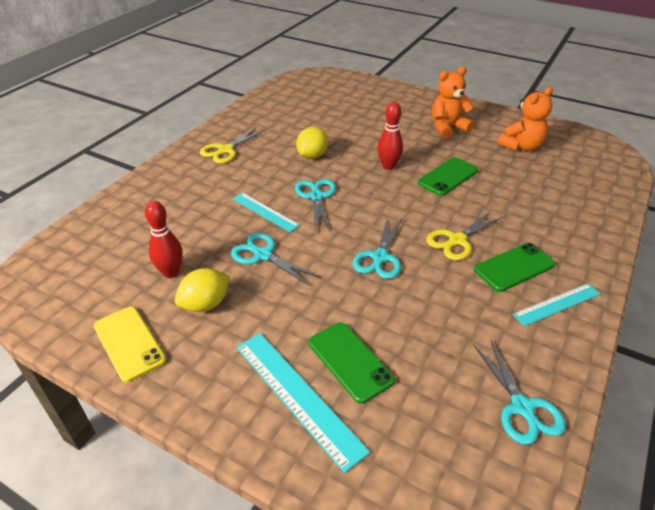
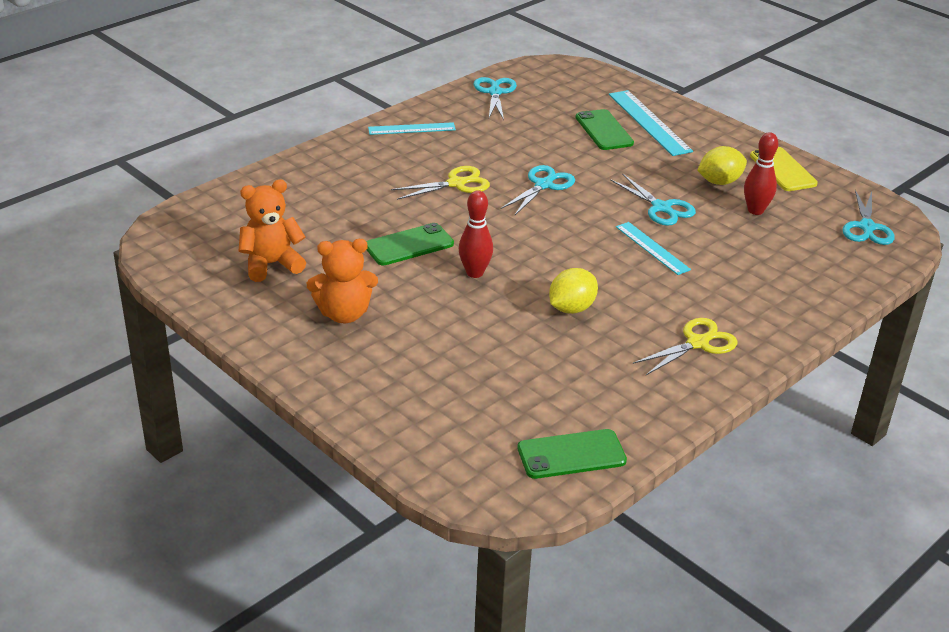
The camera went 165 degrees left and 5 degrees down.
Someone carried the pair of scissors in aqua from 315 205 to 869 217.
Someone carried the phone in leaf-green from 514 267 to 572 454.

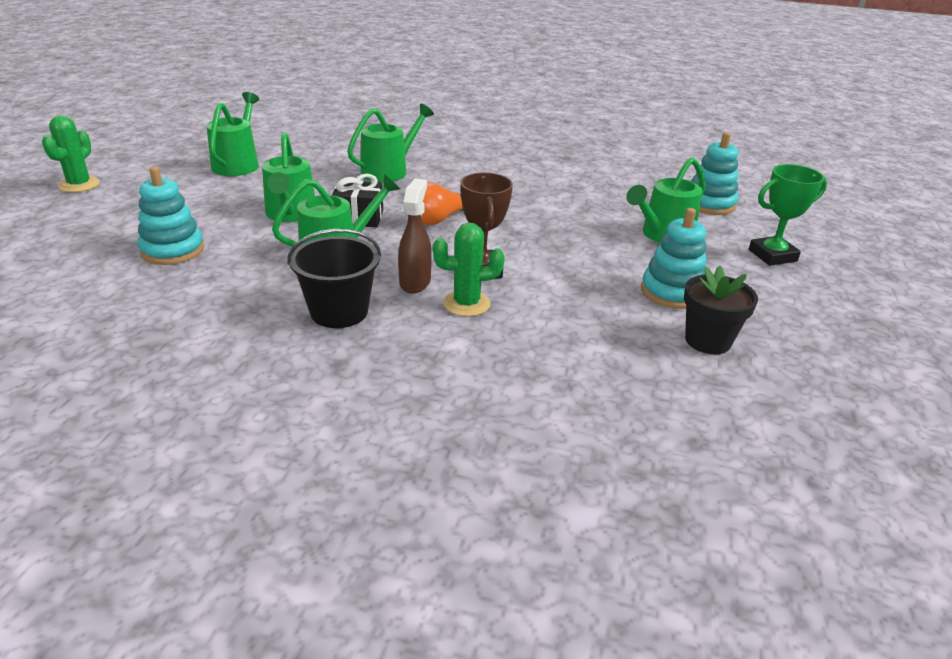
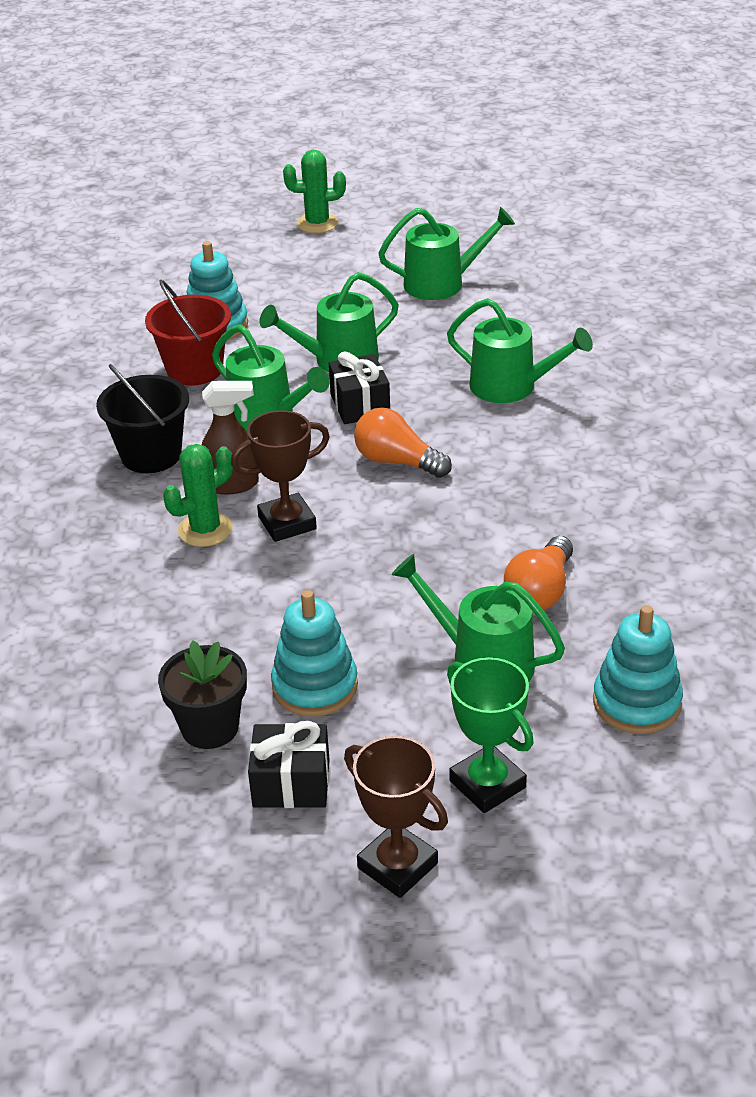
The camera went 75 degrees right and 5 degrees up.
Someone rotated the cactus in leaf-green at 468 269 by 75 degrees clockwise.
Someone put down the bucket in crimson at 188 333.
Someone put down the gift in black at 289 764.
Someone put down the trophy in russet at 396 817.
Someone put down the lightbulb in bright orange at 538 573.

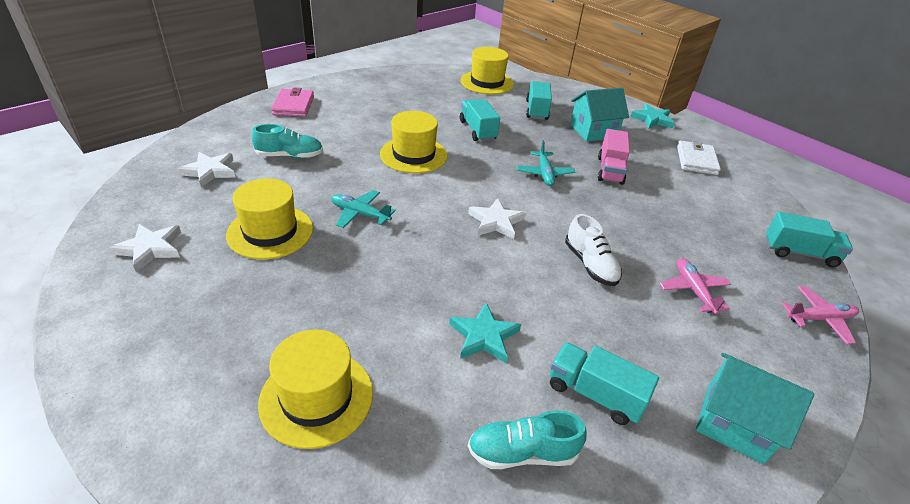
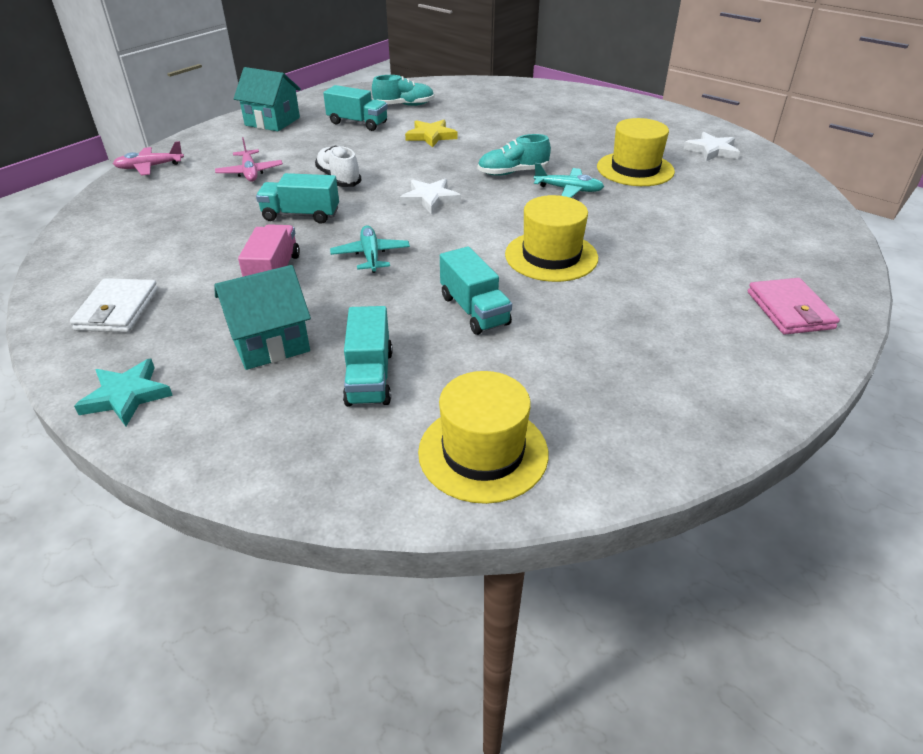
The camera went 175 degrees right and 0 degrees up.
Someone took away the star in snow-white at 206 170.
Someone carried the shoe in aqua from 287 141 to 514 155.
Someone took away the hat in golden at 315 389.
Someone repainted the star in aqua at 485 333, which became the star in golden at 431 134.
Someone carried the lorry in aqua from 809 239 to 297 198.

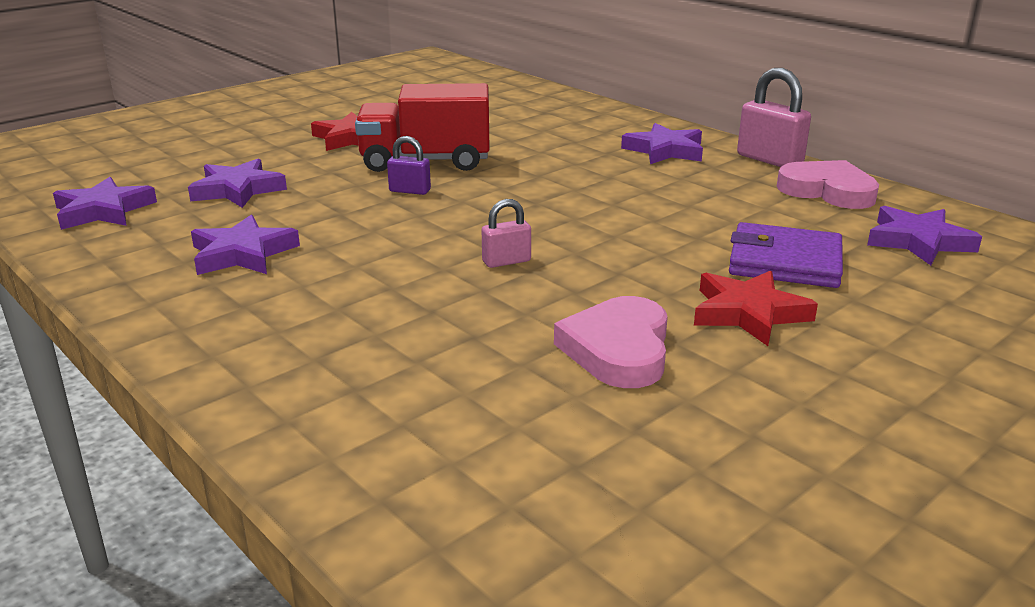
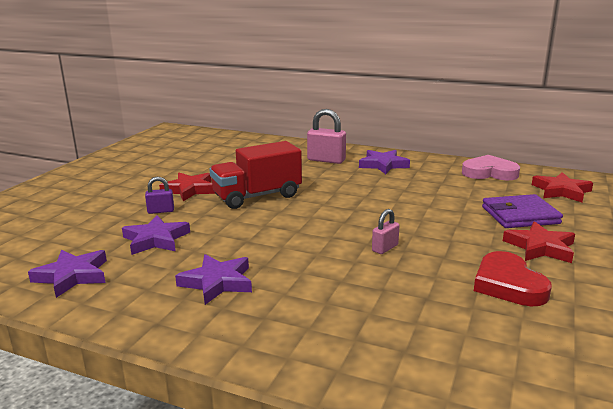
The camera went 25 degrees left and 5 degrees down.
Someone carried the small lock in violet from 409 165 to 159 195.
Someone repainted the heart in rose-pink at 611 342, which became the heart in crimson at 513 278.
Someone carried the small lock in rose-pink from 774 117 to 326 136.
Someone repainted the star in violet at 924 235, which became the star in crimson at 562 187.

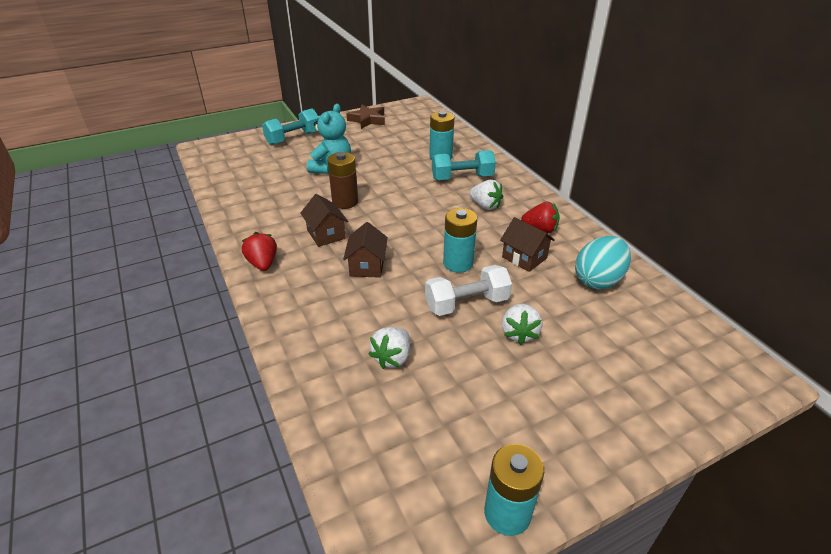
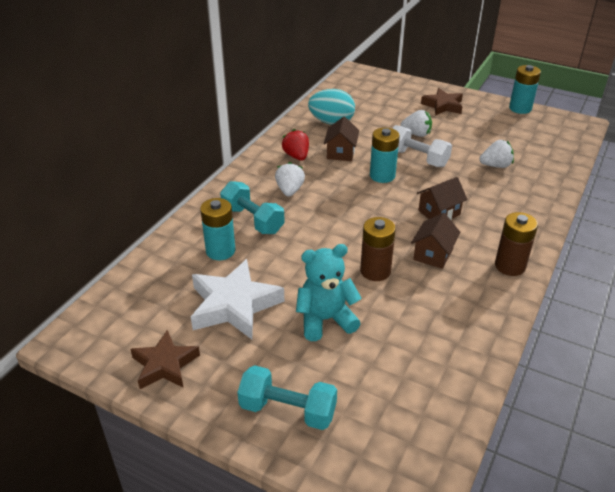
The camera went 125 degrees left and 0 degrees up.
Someone swapped the toy strawberry in crimson at 259 251 for the AA battery in russet at 516 244.
Someone rotated the toy strawberry in snow-white at 522 324 by 45 degrees clockwise.
Someone put down the star in snow-white at 237 299.
Someone put down the star in russet at 442 102.

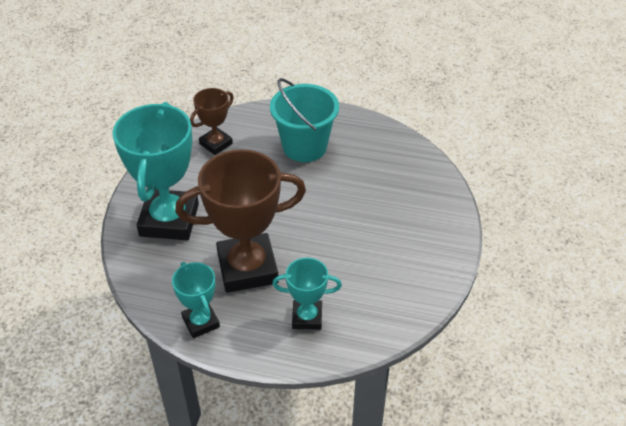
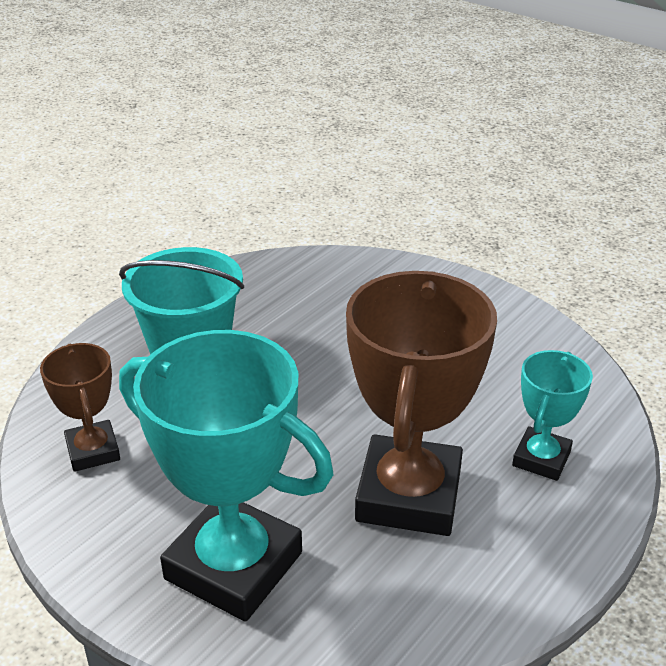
The camera went 65 degrees left and 10 degrees down.
Someone took away the trophy in aqua at 196 300.

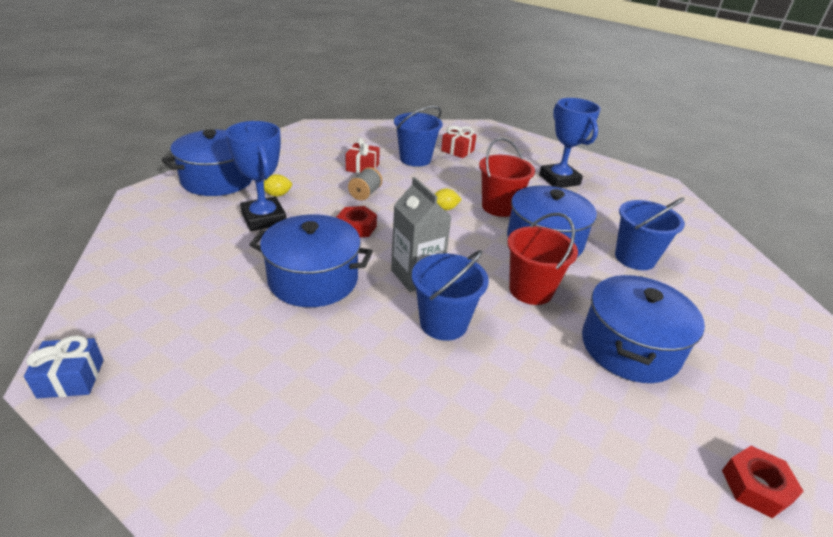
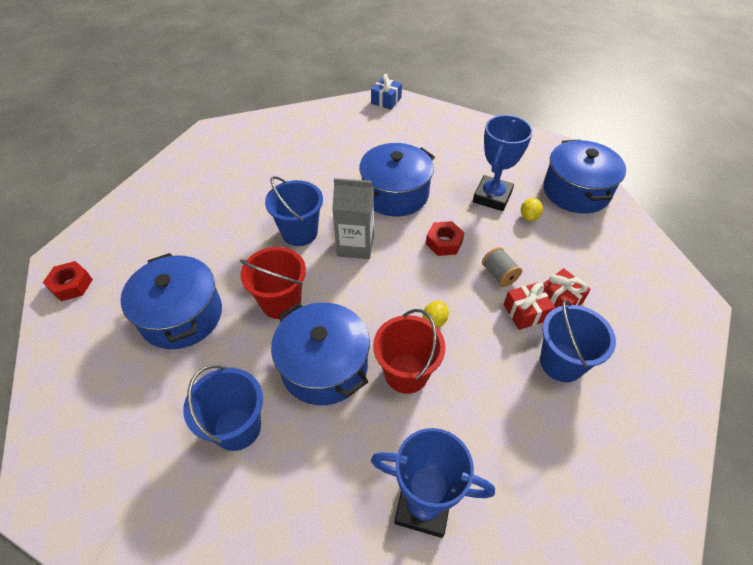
The camera went 130 degrees right and 15 degrees up.
Someone rotated the trophy in royal blue at 256 176 by 75 degrees counterclockwise.
Someone carried the gift in crimson from 458 142 to 529 306.

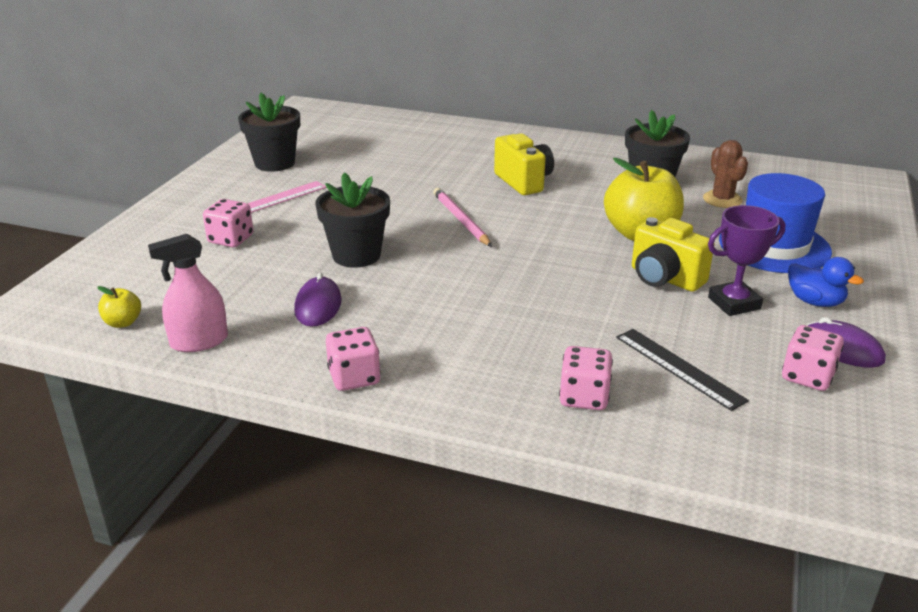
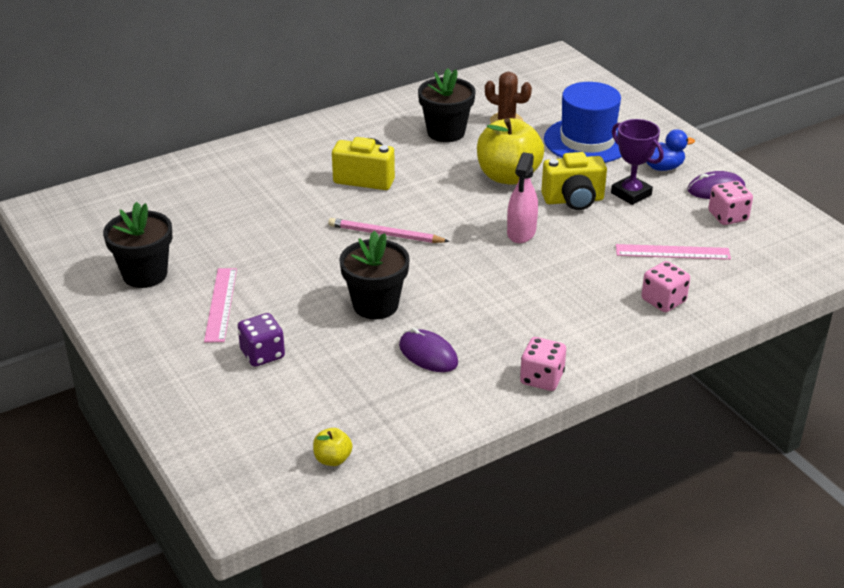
The camera went 50 degrees left and 5 degrees up.
Someone carried the spray cleaner in rose-pink from 188 293 to 522 197.
Someone repainted the dice in rose-pink at 228 223, which became the dice in violet at 261 340.
Someone repainted the straightedge in black at 682 370, which became the straightedge in rose-pink at 673 252.
Someone rotated the trophy in violet at 746 260 by 60 degrees counterclockwise.

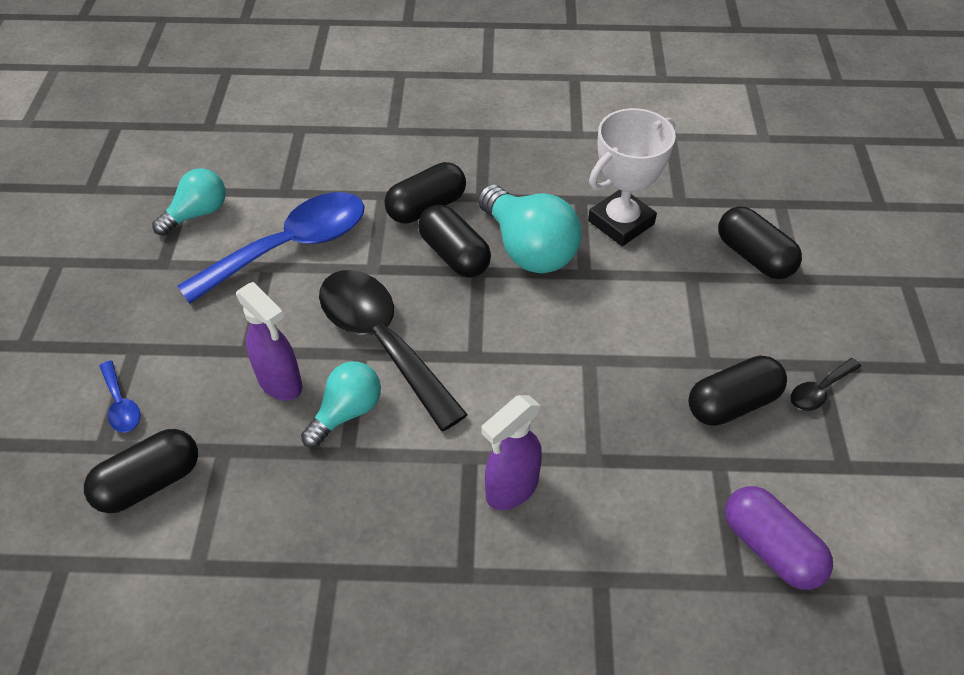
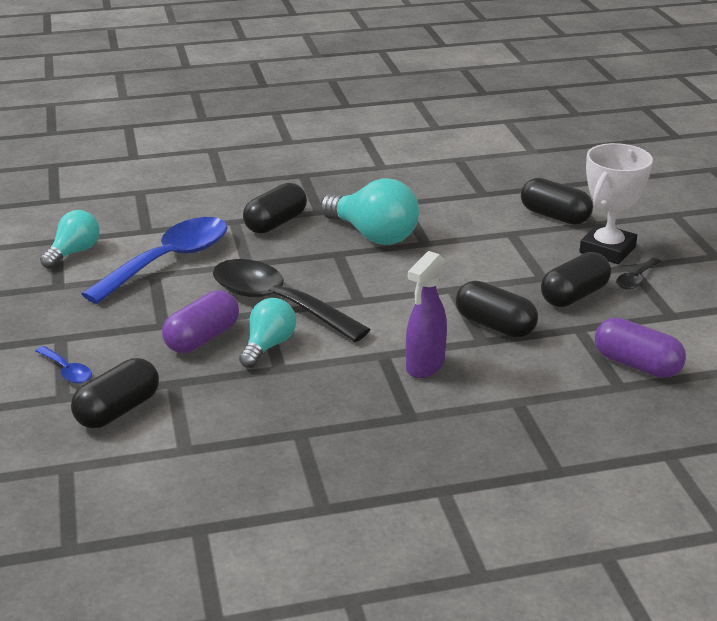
The camera went 15 degrees left and 20 degrees down.
Someone swapped the spray cleaner in violet at 269 341 for the pill in violet at 200 321.
Someone carried the pill in black from 454 241 to 497 309.
Someone carried the trophy in snow-white from 632 177 to 616 203.

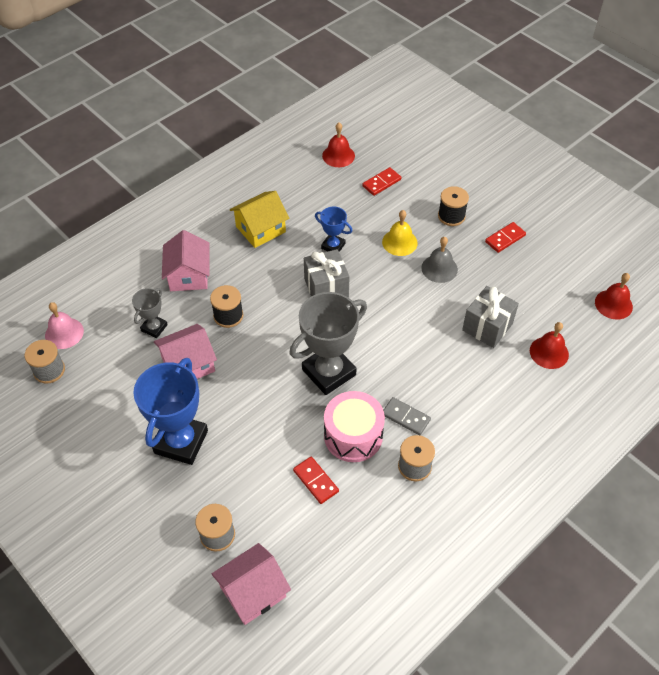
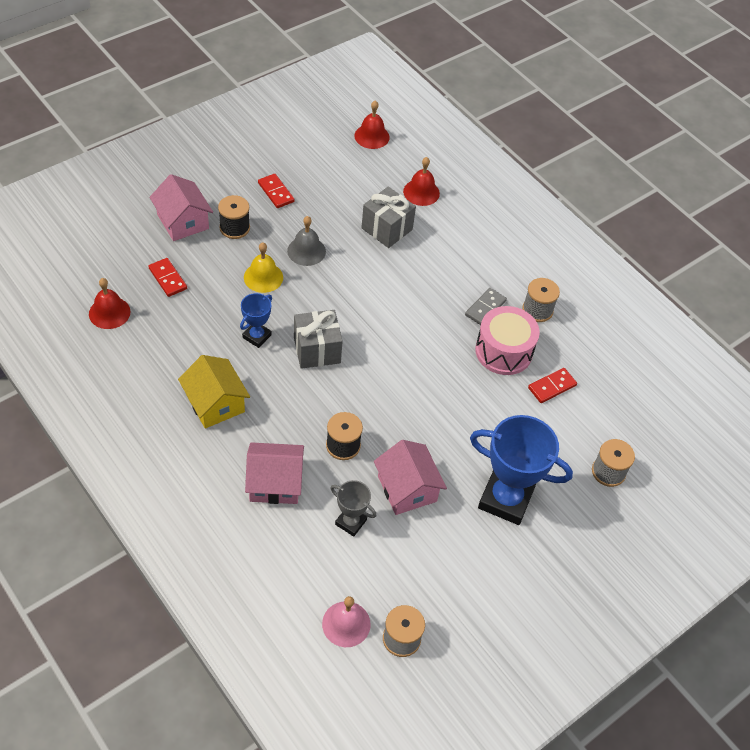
The camera went 90 degrees left and 0 degrees up.
Someone carried the toy house in rose-pink from 251 584 to 181 207.
Someone took away the trophy in ash-grey at 328 343.

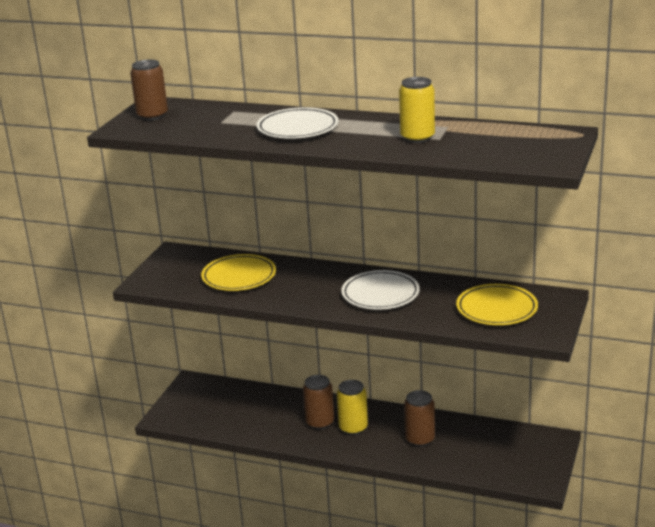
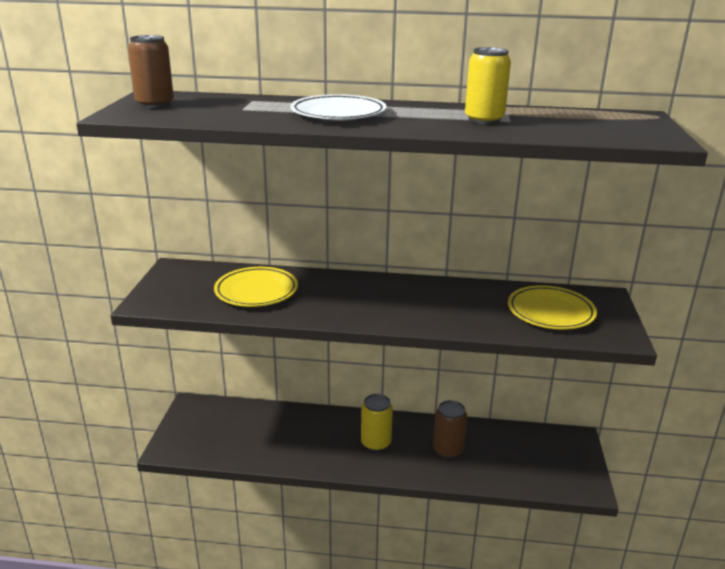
The camera went 15 degrees left and 0 degrees up.
Someone took away the soda can in russet at 318 402.
Someone took away the dinner plate in snow-white at 380 290.

